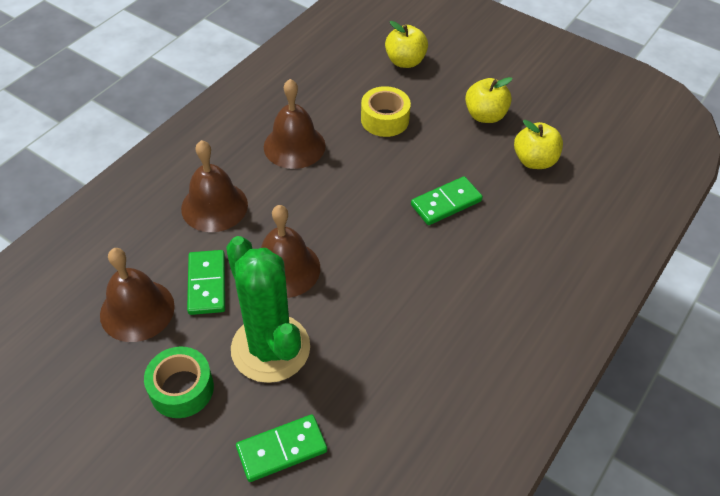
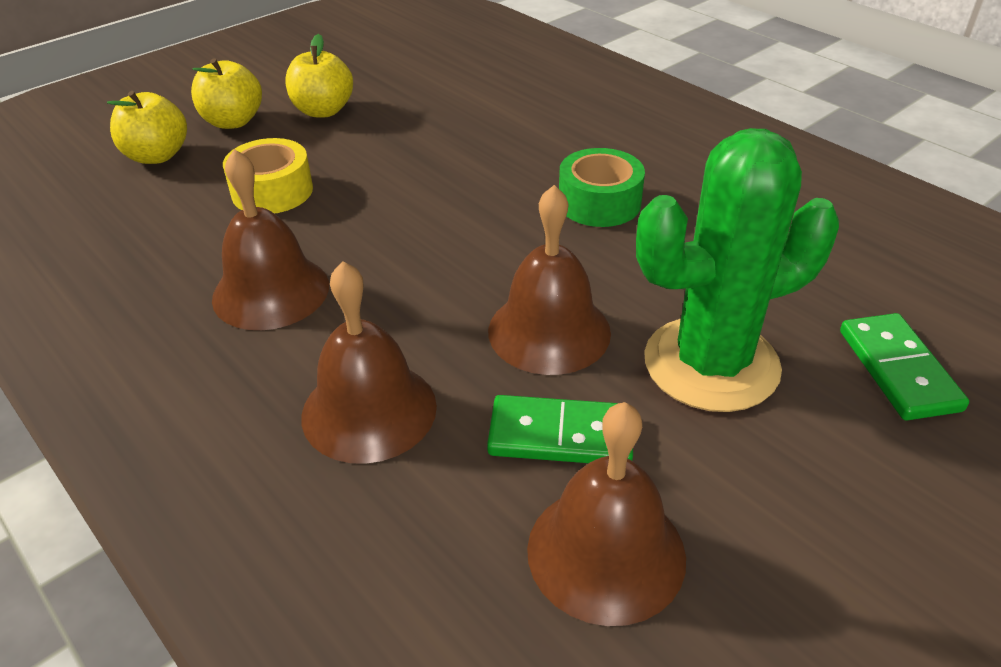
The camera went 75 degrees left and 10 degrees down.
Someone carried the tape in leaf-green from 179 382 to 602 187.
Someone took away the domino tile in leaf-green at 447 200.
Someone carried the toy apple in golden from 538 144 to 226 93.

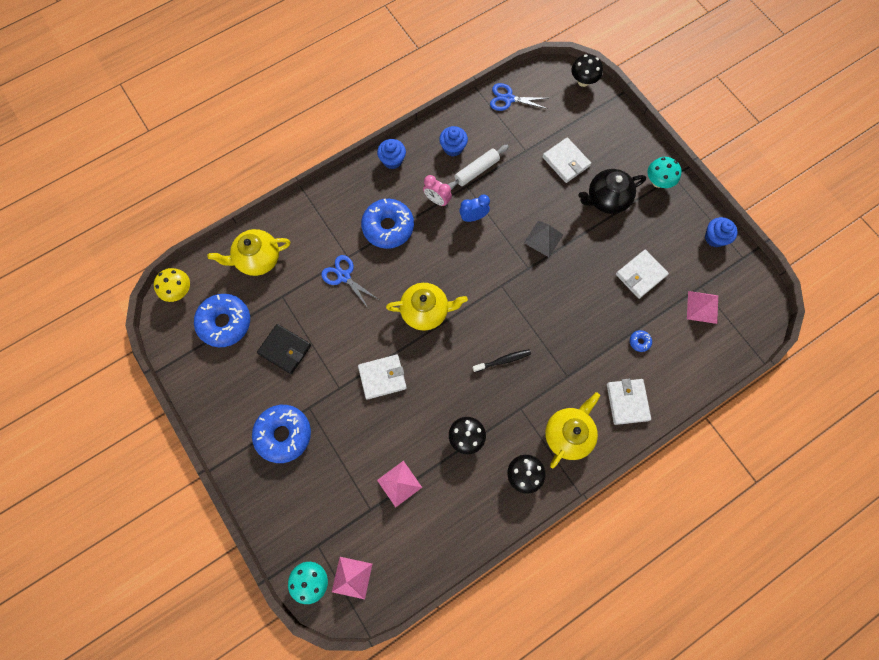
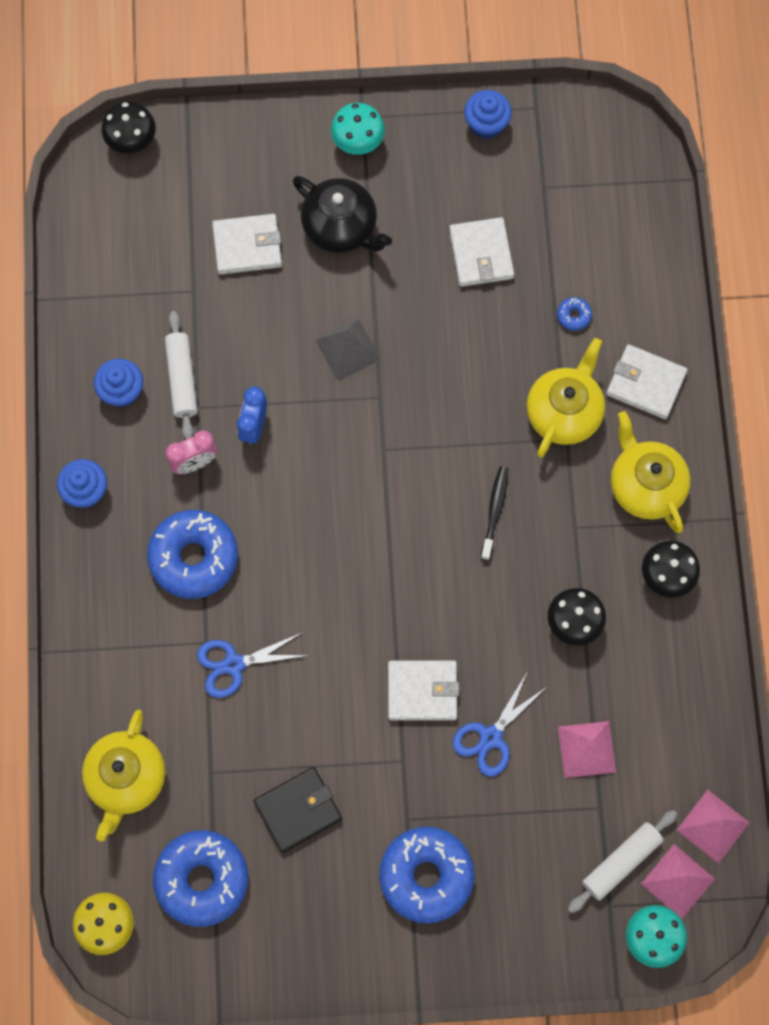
The camera went 60 degrees left and 0 degrees up.
Someone rotated the billfold in snow-white at 382 377 by 75 degrees clockwise.
Someone carried the teapot in golden from 427 306 to 566 397.
Someone carried the pair of scissors in royal blue from 519 97 to 499 725.
Someone rotated the teapot in black at 612 191 by 60 degrees counterclockwise.
Someone carried the pyramid in rose-pink from 702 307 to 713 827.
Someone put down the rolling pin in snow-white at 622 861.

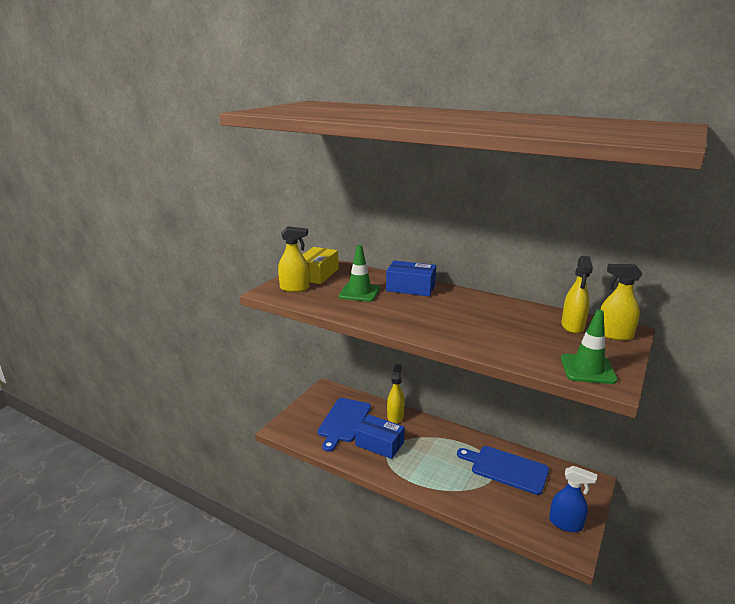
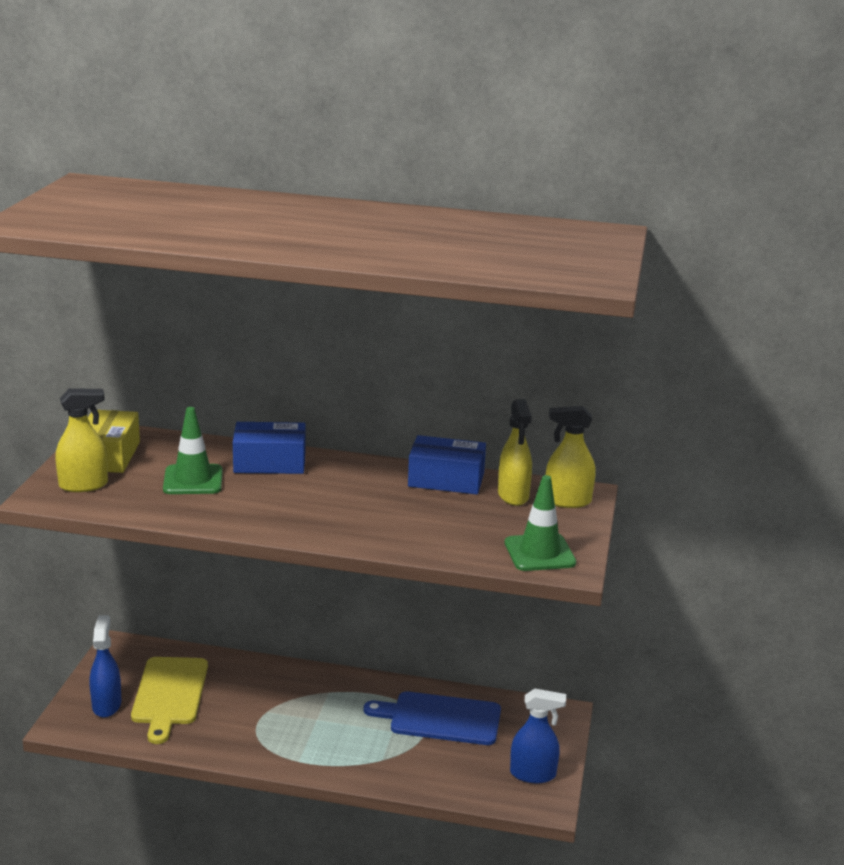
The camera went 20 degrees left and 0 degrees up.
Someone repainted the cutting board in royal blue at 344 425, which became the cutting board in golden at 169 700.
Someone carried the box in royal blue from 380 437 to 447 464.
Someone took away the spray cleaner in golden at 396 394.
Someone put down the spray cleaner in royal blue at 105 666.

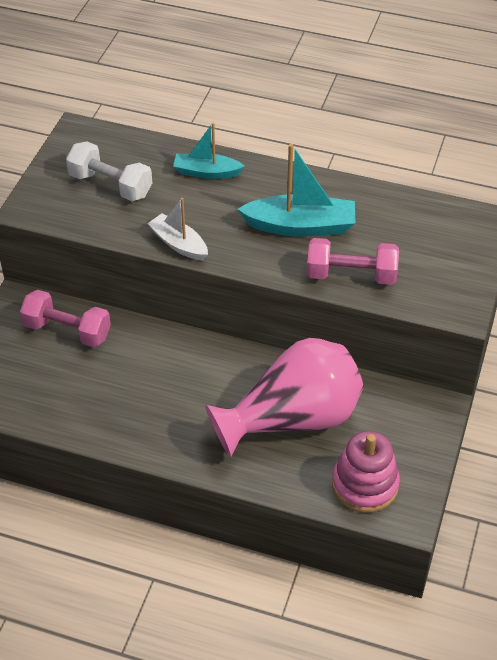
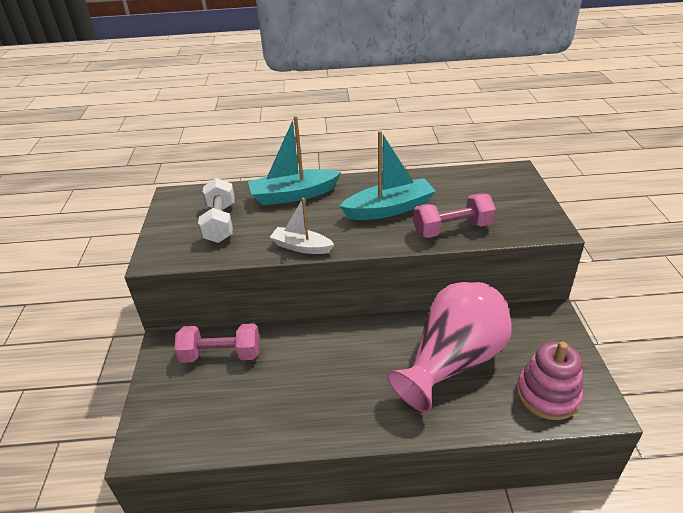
The camera went 20 degrees left and 10 degrees down.
Someone rotated the free weight in snow-white at 109 171 by 75 degrees clockwise.
Someone scaled the sailboat in aqua at 209 151 by 1.58.

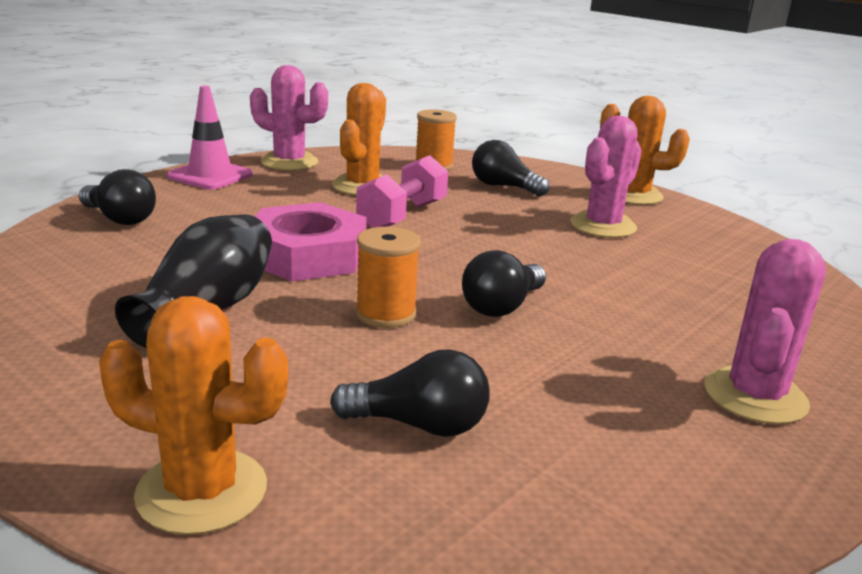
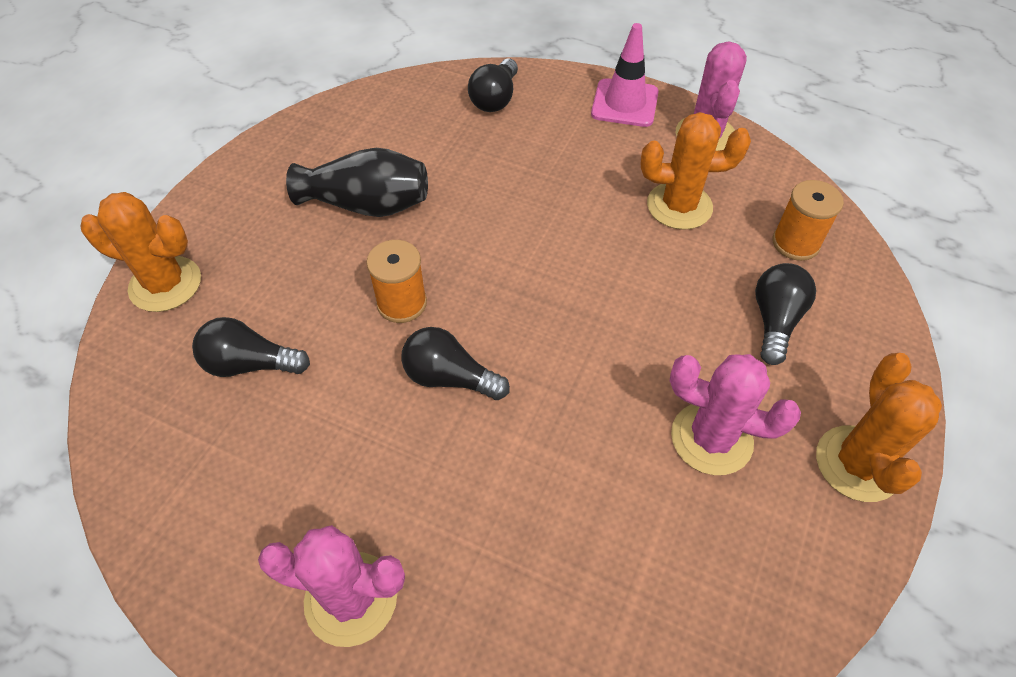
The camera went 75 degrees right and 30 degrees up.
Someone rotated the cactus in bright orange at 193 415 by 75 degrees counterclockwise.
Someone took away the nut in rose-pink at 311 241.
Someone rotated the lightbulb in black at 410 393 by 105 degrees clockwise.
Someone took away the free weight in rose-pink at 402 191.

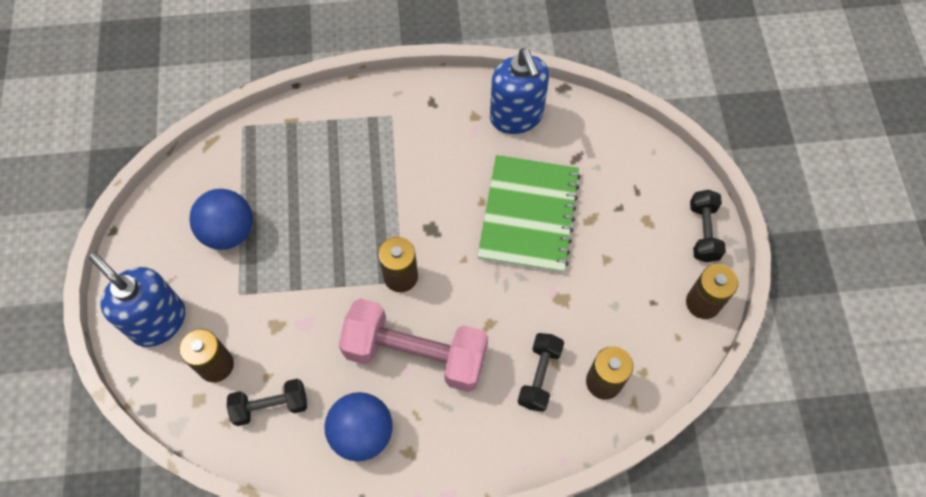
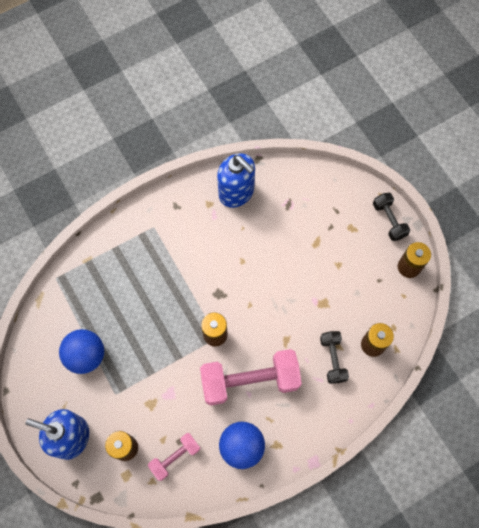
The camera went 25 degrees left and 5 degrees up.
Someone repainted the free weight in black at 267 402, which became the free weight in rose-pink at 174 457.
Someone took away the notebook in leaf-green at 529 214.

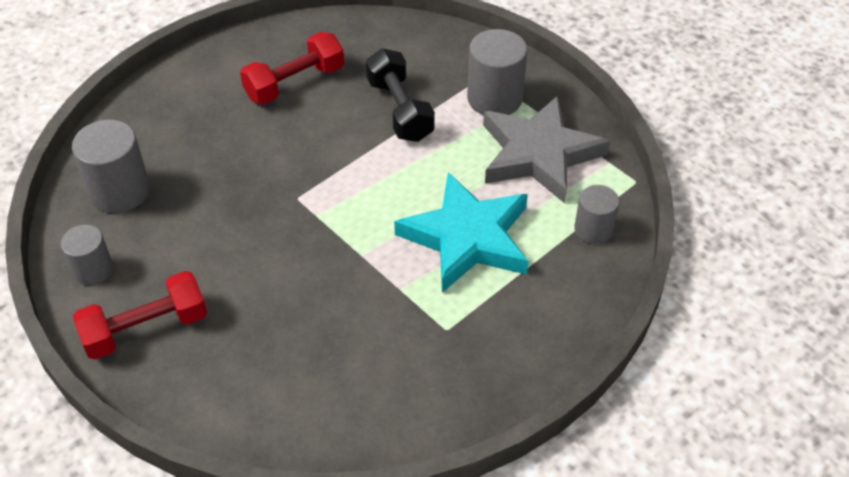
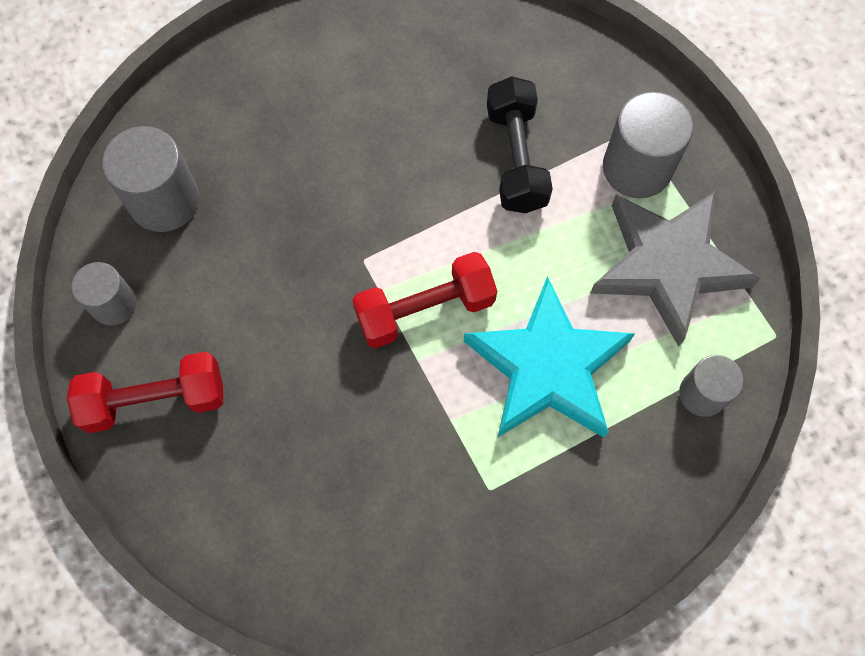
The camera went 15 degrees right and 20 degrees up.
Someone carried the free weight in crimson from 292 68 to 424 300.

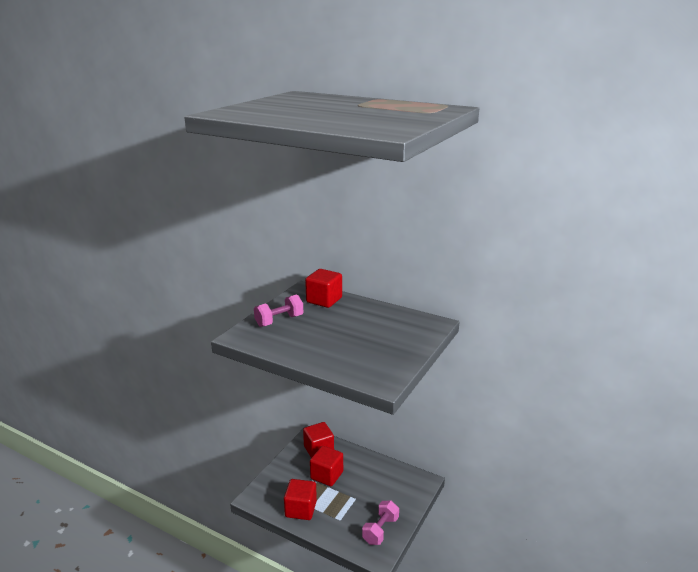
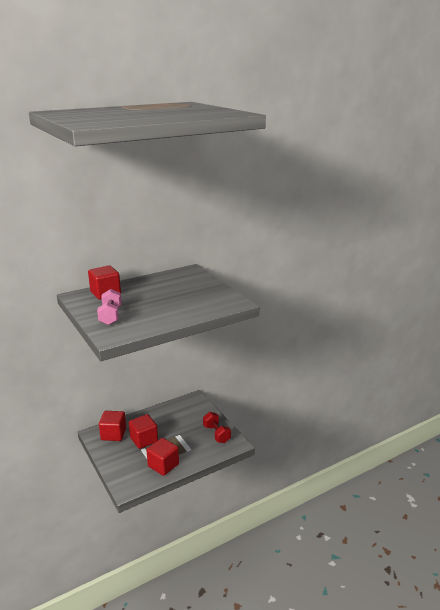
The camera went 60 degrees left and 0 degrees up.
Someone repainted the free weight in rose-pink at 380 522, which became the free weight in crimson at 217 427.

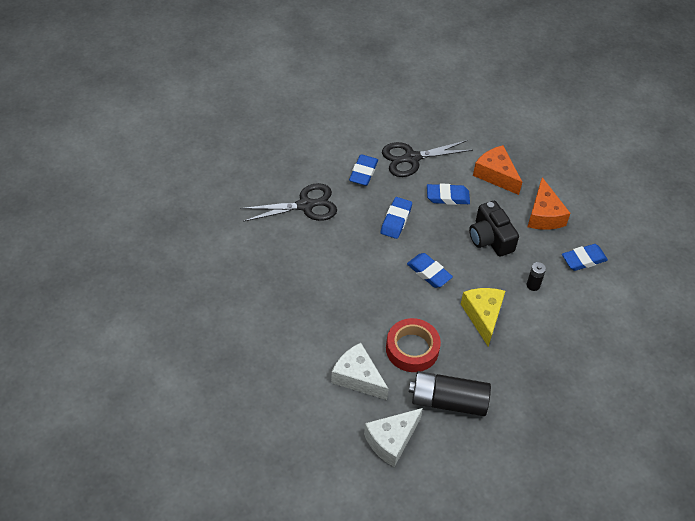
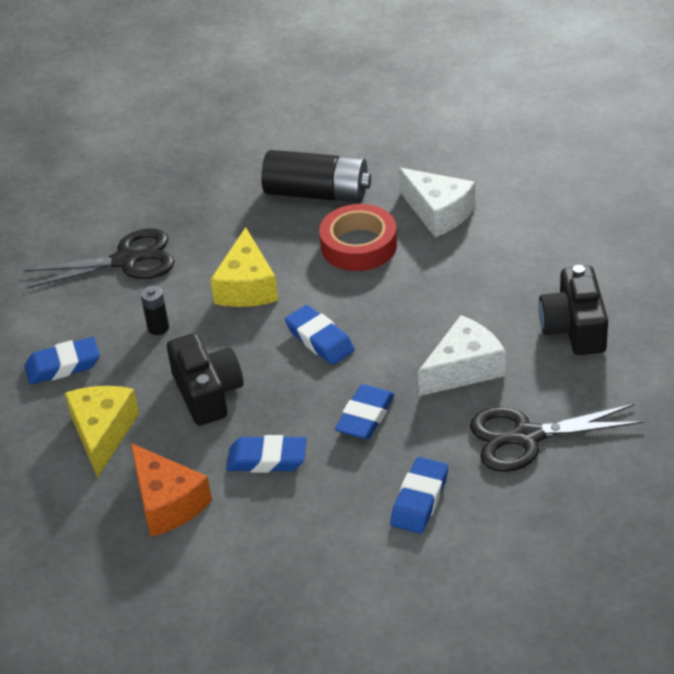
The camera went 170 degrees left and 10 degrees down.
Someone carried the cheese wedge in snow-white from 393 437 to 462 355.
Someone carried the pair of scissors in black from 427 158 to 99 258.
Someone repainted the cheese wedge in bright orange at 548 203, which became the cheese wedge in golden at 102 432.
Someone put down the photo camera in black at 573 310.

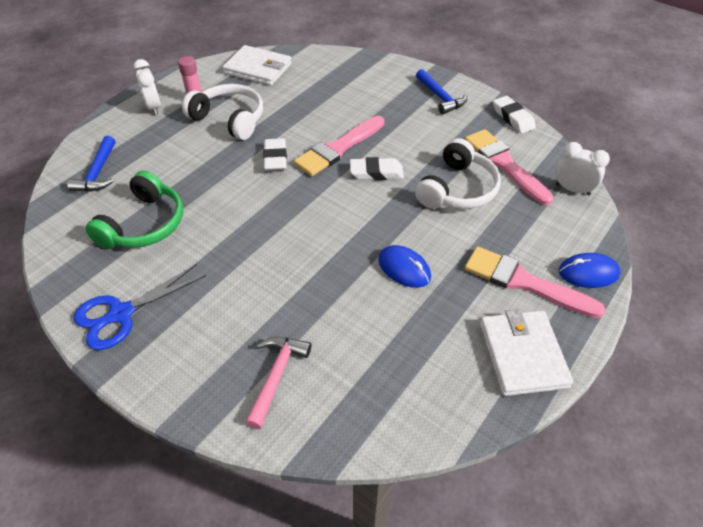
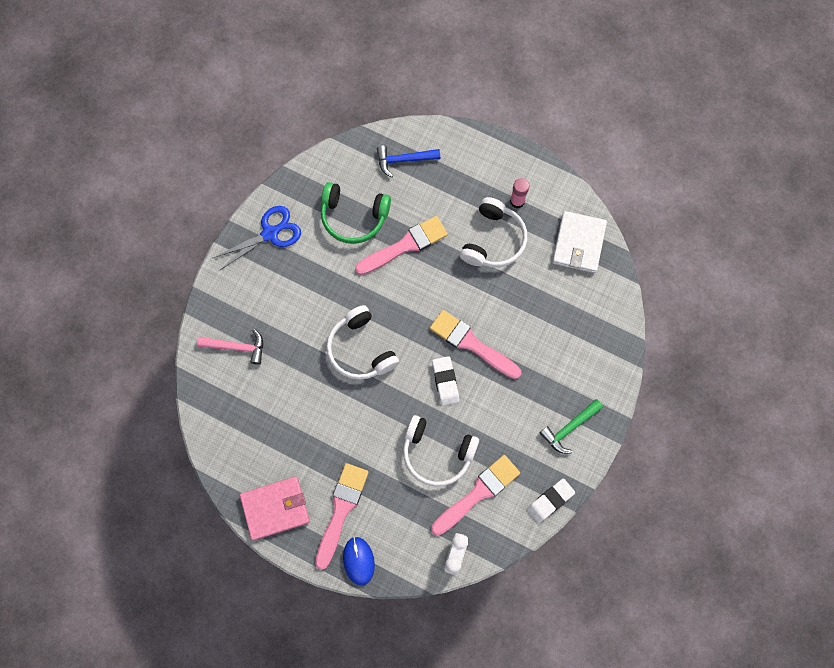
The camera went 80 degrees right and 25 degrees up.
Someone rotated the pair of scissors in royal blue at 140 307 by 105 degrees clockwise.
Someone took away the bedside clock in snow-white at 147 87.
Someone took away the gum eraser in snow-white at 275 154.
Someone took away the mouse in royal blue at 404 266.
Someone repainted the claw hammer in royal blue at 441 91, which became the claw hammer in leaf-green at 571 426.
Someone repainted the billfold in snow-white at 526 352, which became the billfold in rose-pink at 275 508.
Someone put down the over-ear headphones in snow-white at 363 342.
Someone put down the brush in rose-pink at 401 245.

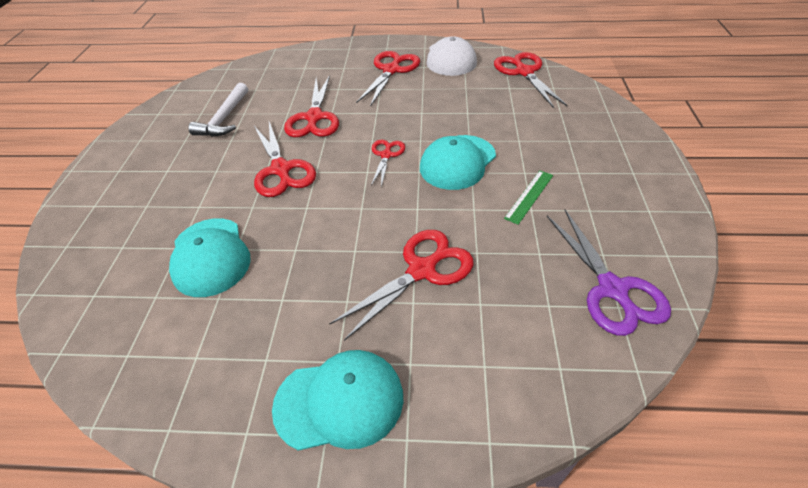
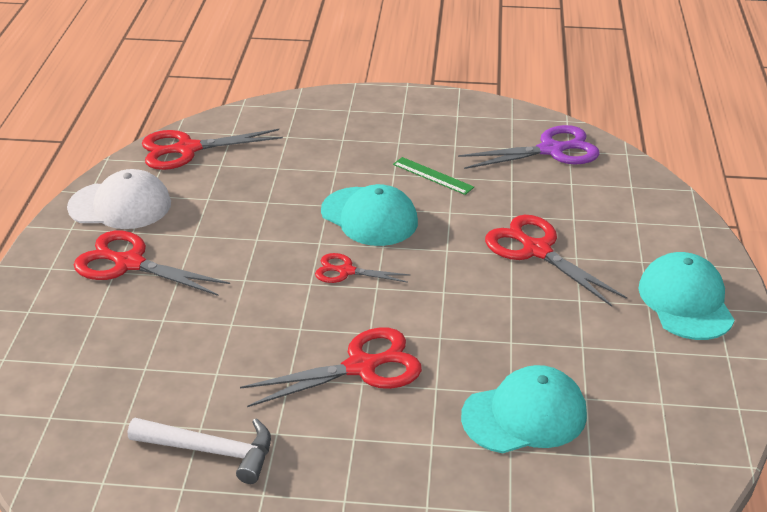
The camera went 90 degrees left and 10 degrees down.
Someone took away the pair of scissors in crimson at 311 106.

